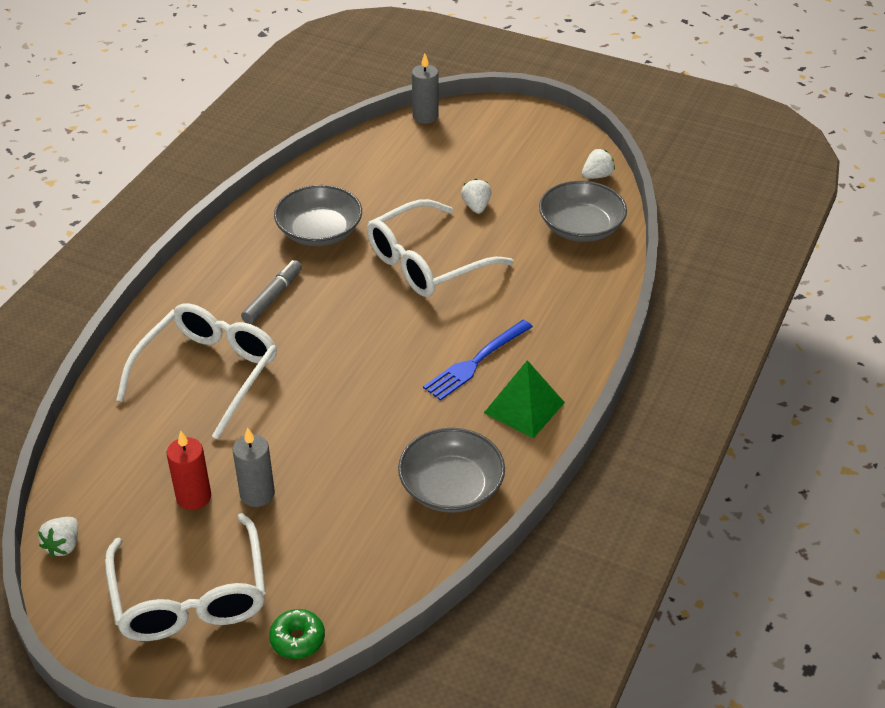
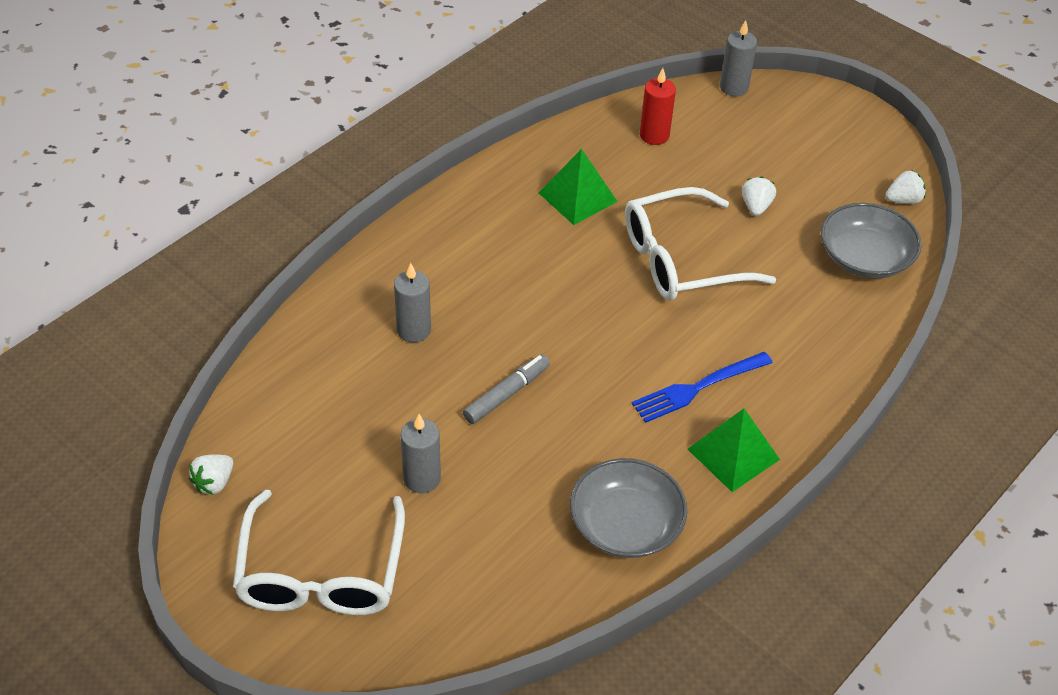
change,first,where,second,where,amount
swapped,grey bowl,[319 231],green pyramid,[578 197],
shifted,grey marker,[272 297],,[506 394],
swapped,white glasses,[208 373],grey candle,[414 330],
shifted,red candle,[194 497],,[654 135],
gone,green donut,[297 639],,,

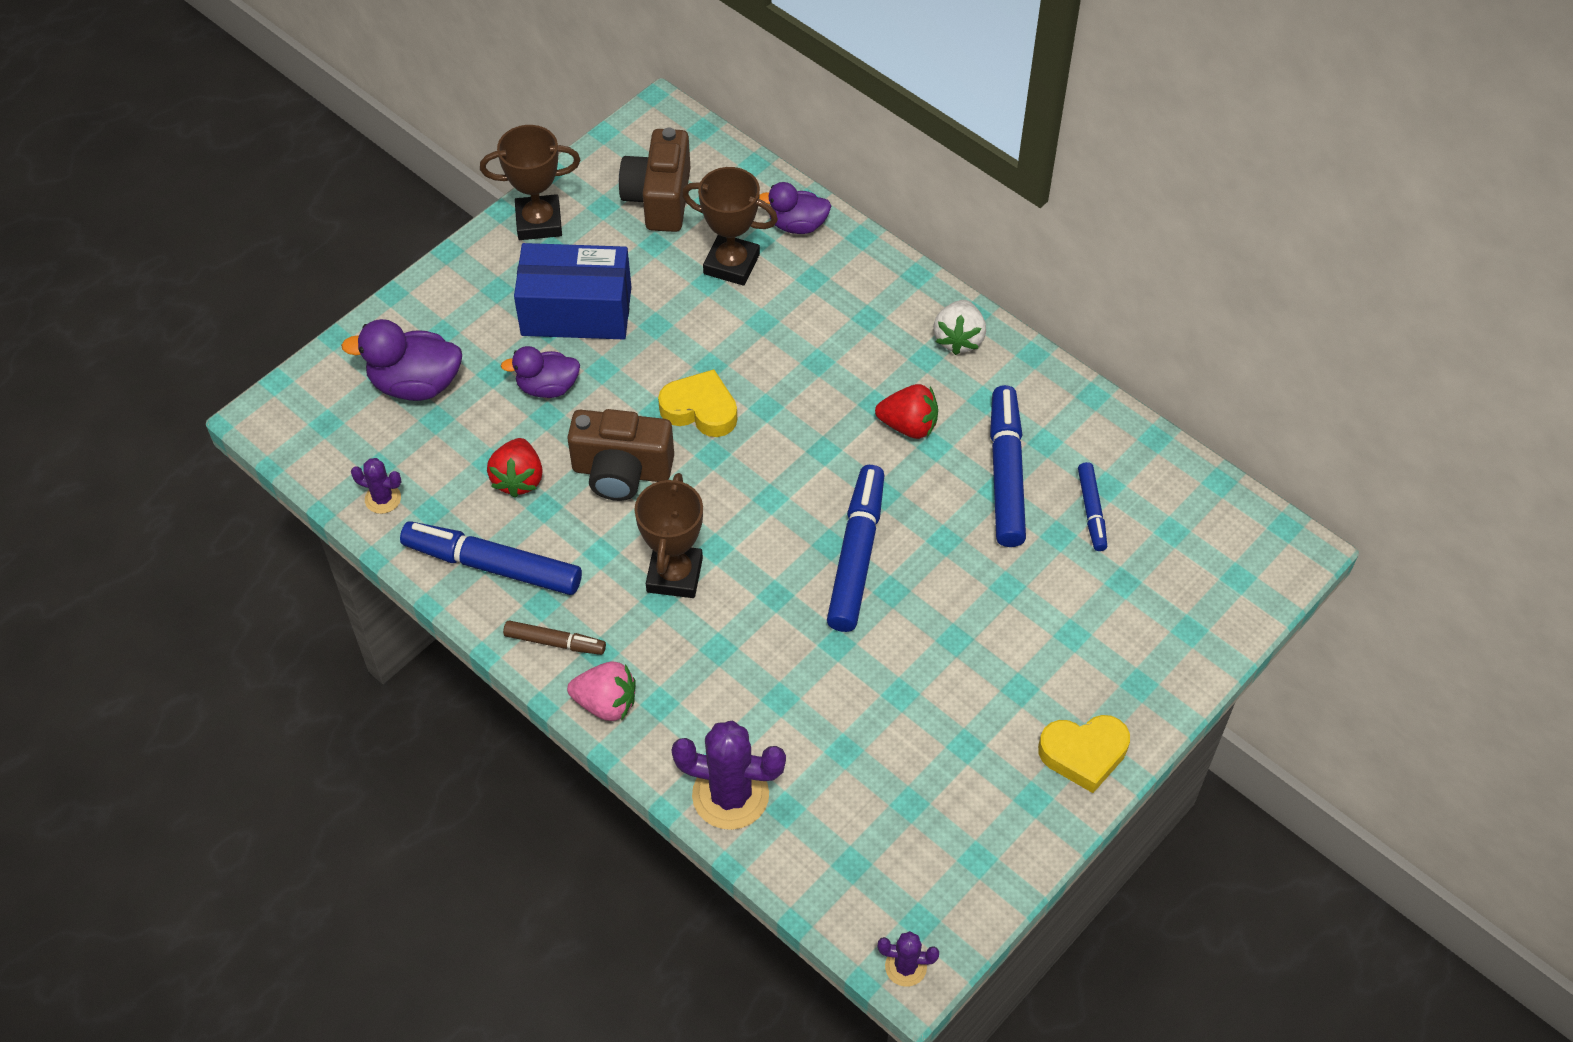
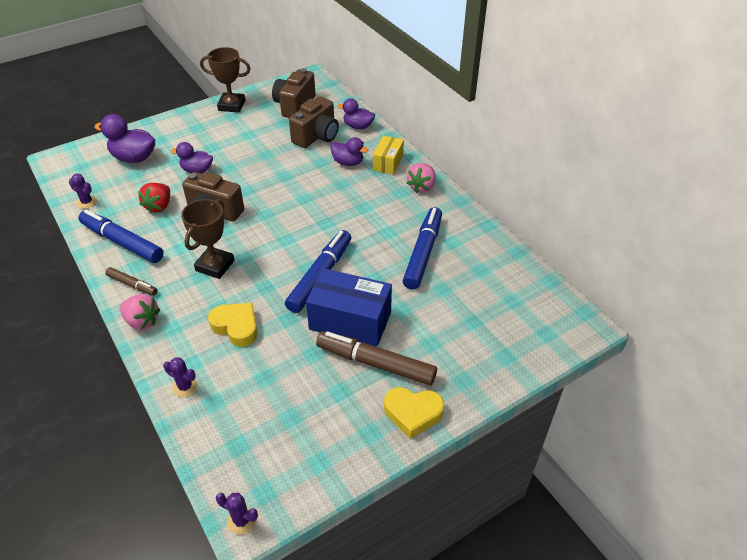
change,first,where,second,where,amount
swapped,brown trophy,[731 264],brown camera,[317 136],
shifted,blue box,[576 311],,[350 320],
repainted,white strawberry,[958 339],pink strawberry,[421 187],
shifted,yellow heart,[700 409],,[236 327],
gone,red strawberry,[908 425],,,
gone,blue marker,[1091 511],,,
scaled,purple cactus,[730 795],,[185 387],x0.52
new,,,yellow box,[388 163],
new,,,purple duck,[348 162],
new,,,brown marker,[376 363],

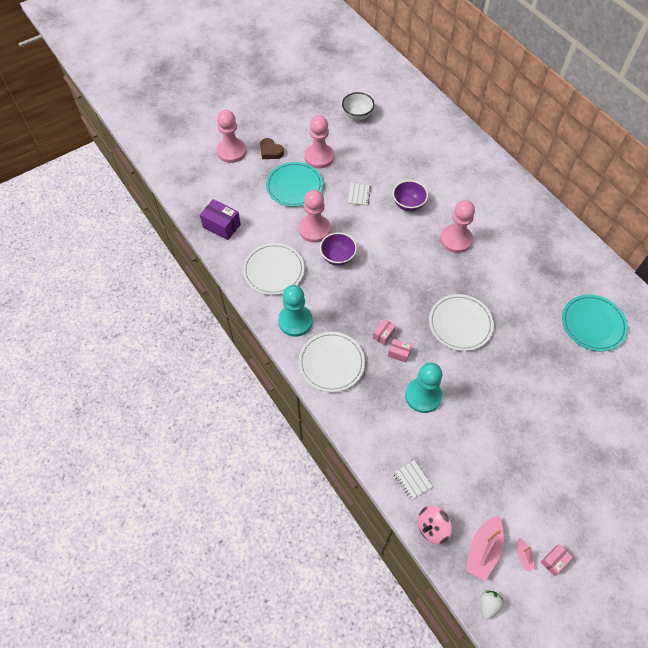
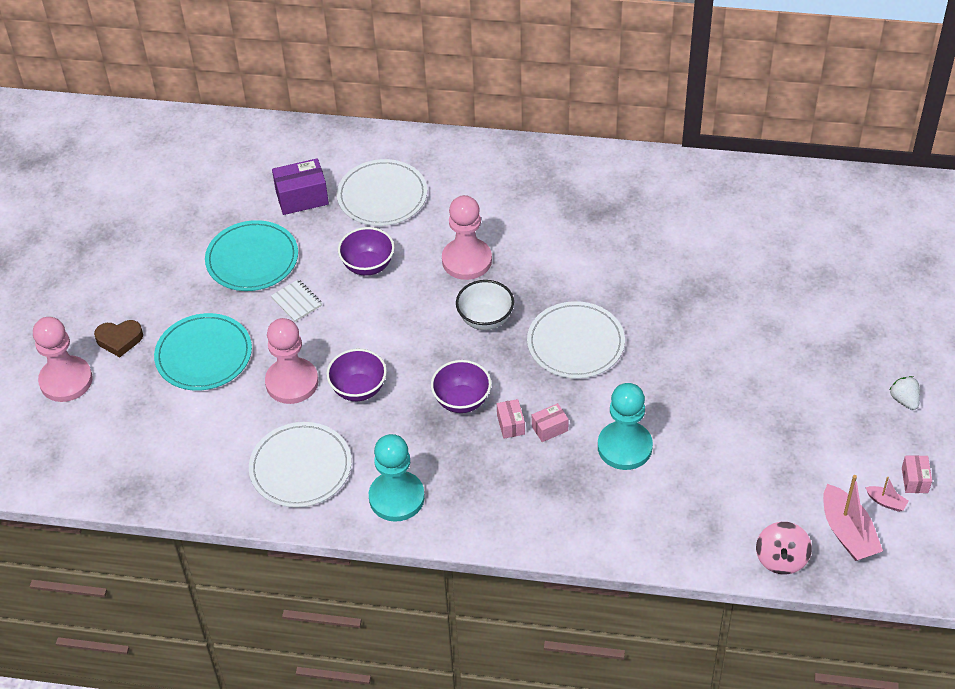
change,first,where,second,where,amount
shifted,white bowl,[357 115],,[485 319],
gone,pink pawn,[319 157],,,
shifted,purple box,[221 226],,[302 198],
shifted,turquoise plate,[593 324],,[252 259],
shifted,white plate,[331 363],,[382 196],
gone,white notebook,[412 480],,,
shifted,white strawberry,[488 604],,[904 400],
new,,,purple bowl,[462 401],

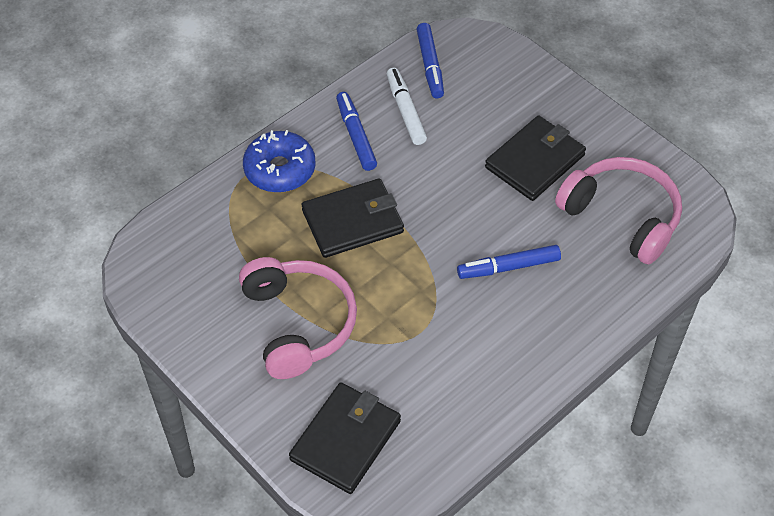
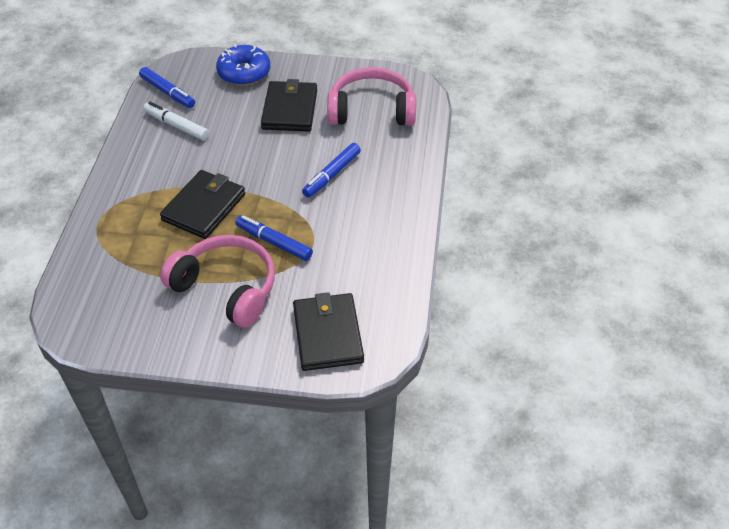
change,first,where,second,where,amount
shifted,blue marker,[356 136],,[274 242],
shifted,blue donut,[280 169],,[244 73],

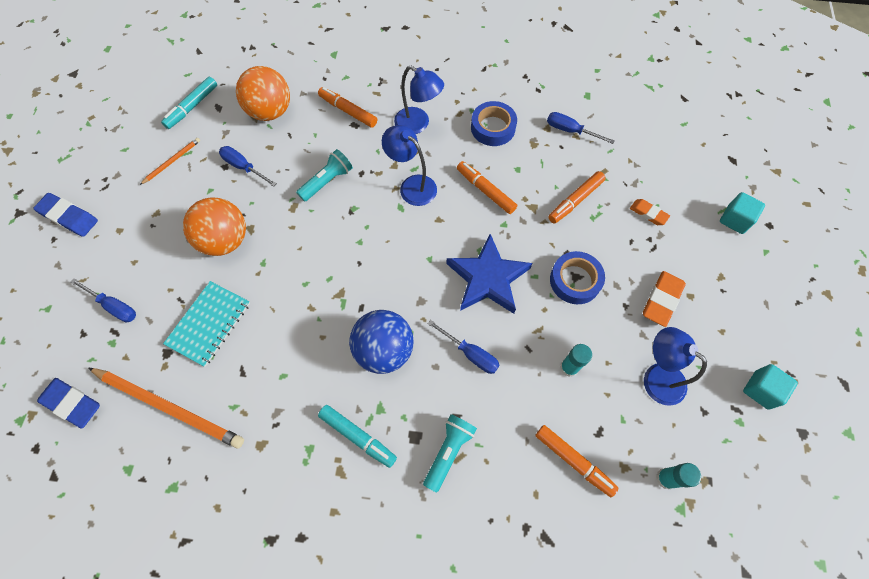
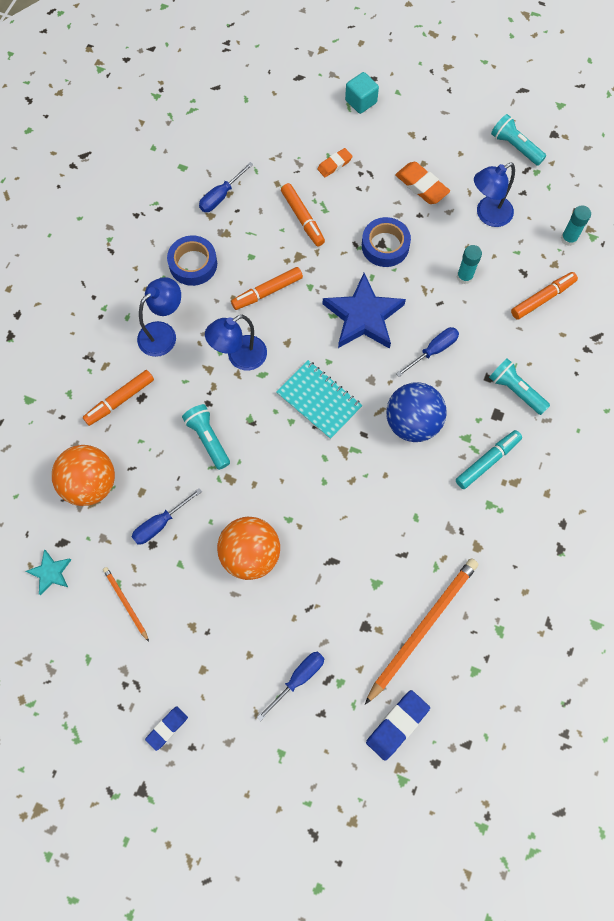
change,first,where,second,where,amount
swapped,turquoise marker,[192 107],turquoise star,[50 573],
scaled,blue eraser,[69 217],,[167 728],x0.63
shifted,turquoise notebook,[209 324],,[319 400],
swapped,turquoise cube,[761 390],turquoise flashlight,[515 147],

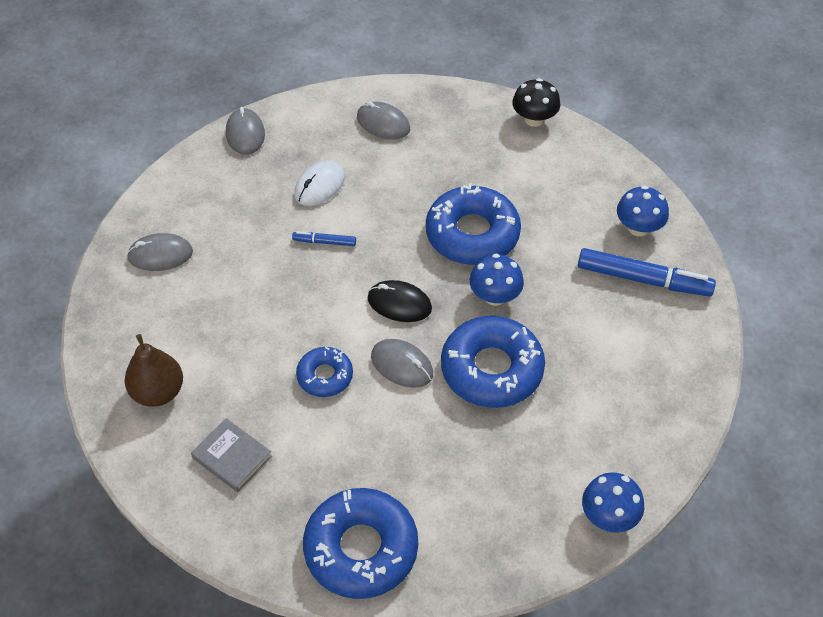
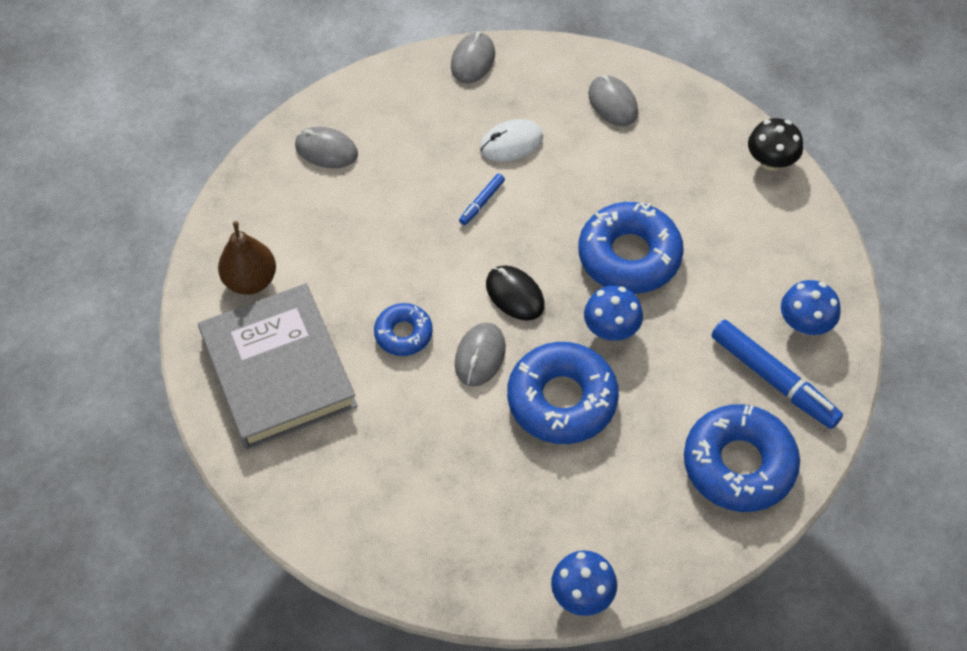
change,first,where,second,where,amount
rotated,blue marker,[325 242],,[482 202],90 degrees counterclockwise
rotated,grey mouse,[402 365],,[480 356],45 degrees clockwise
scaled,grey book,[232 457],,[278 370],x2.27
shifted,blue donut,[361 549],,[739 464],

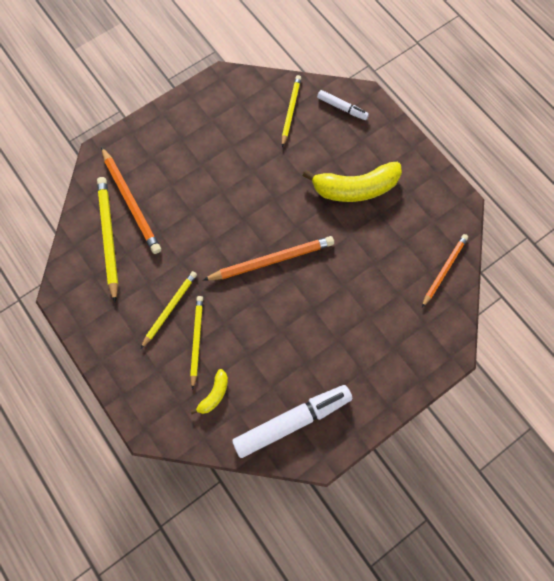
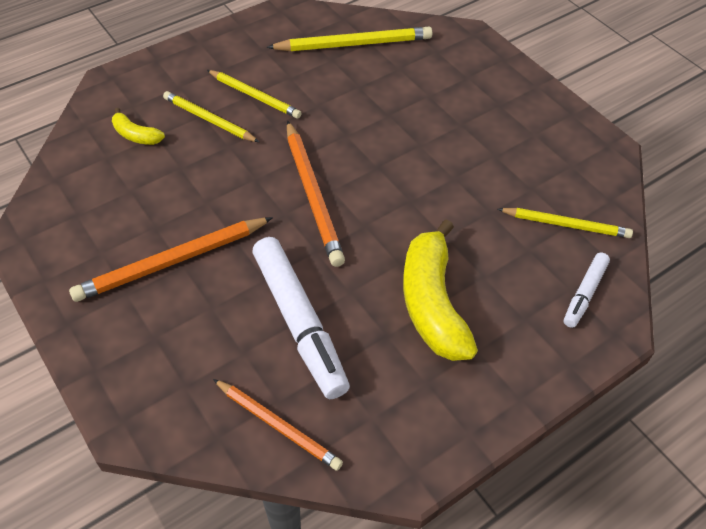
change,first,where,second,where,amount
shifted,orange pencil,[131 202],,[172 261],
rotated,yellow pencil,[197 340],,[209 120],150 degrees counterclockwise
shifted,white marker,[292 421],,[299 322],

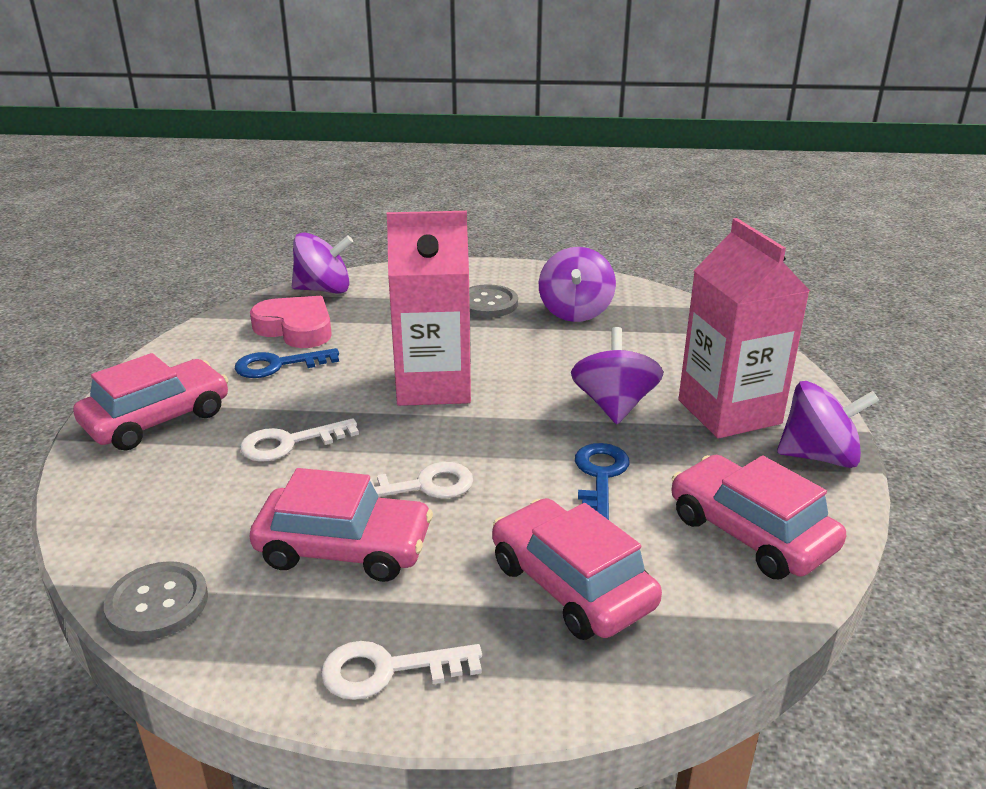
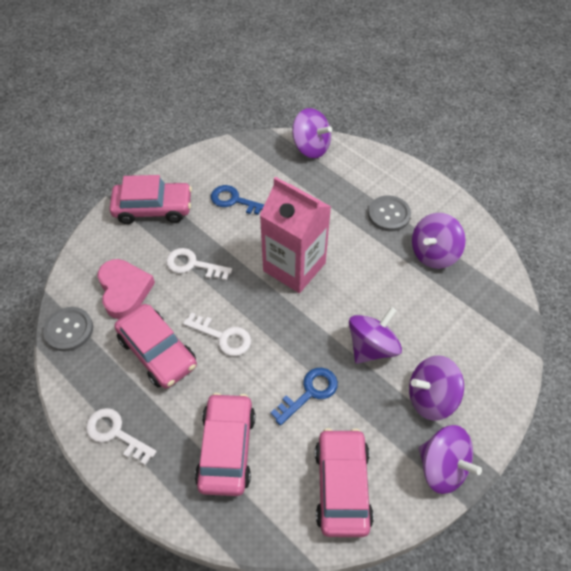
change,first,where,second,where,amount
swapped,pink carton,[729 412],purple spinning top,[431 397],
shifted,pink heart,[296 328],,[124 290],

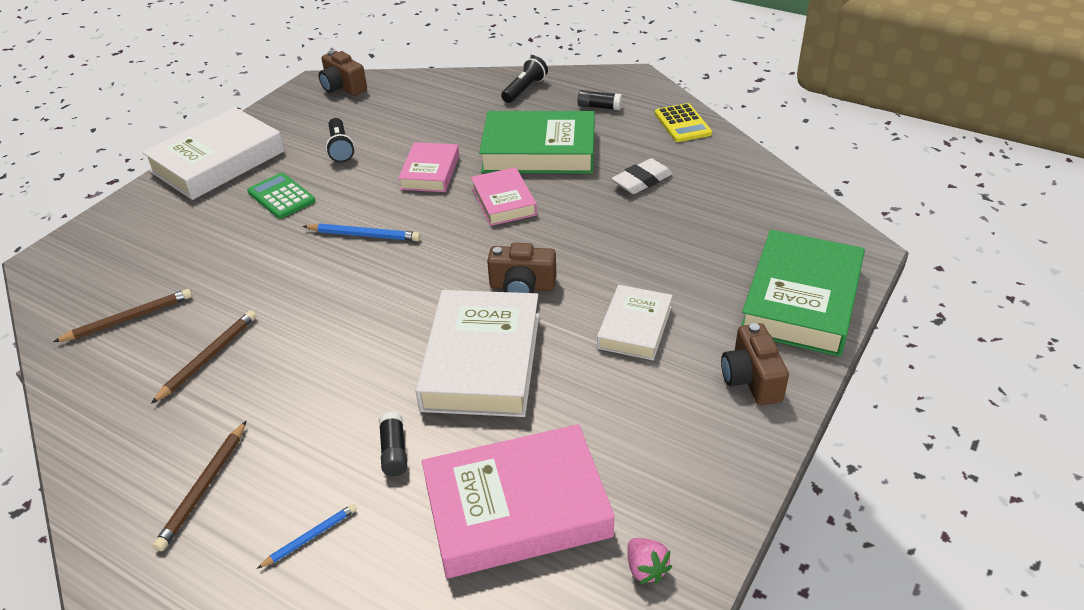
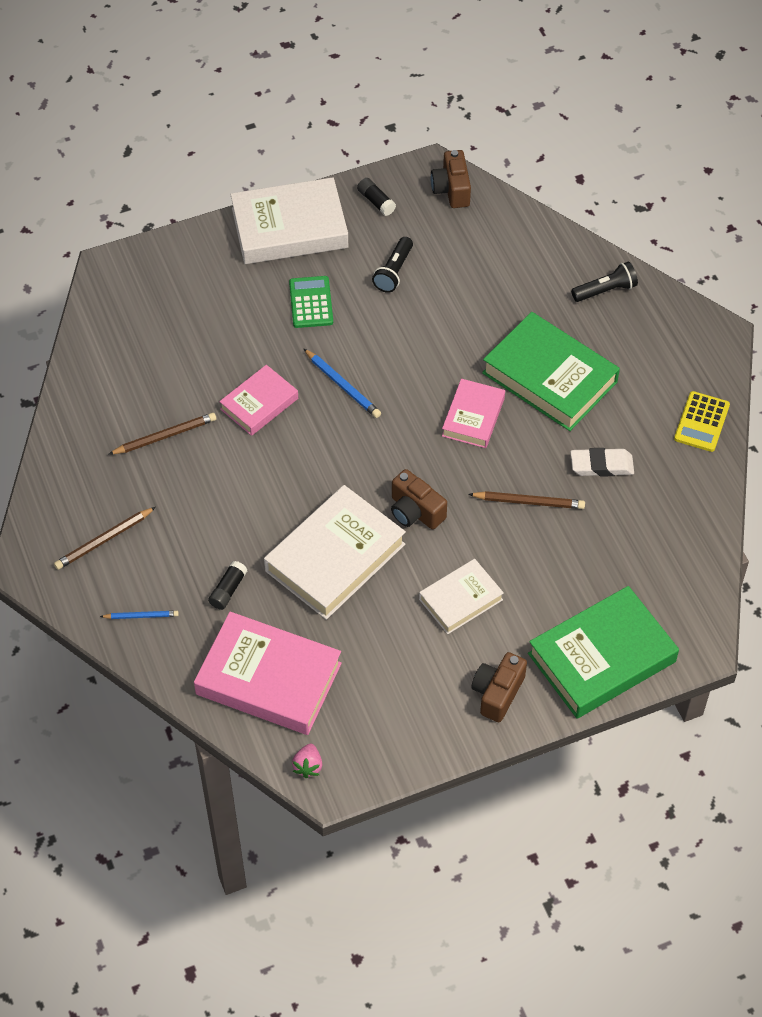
change,first,where,second,where,amount
shifted,black glue stick,[599 107],,[376 201],
shifted,pink book,[430 172],,[259 404],
shifted,brown pencil,[129 318],,[529 502],

